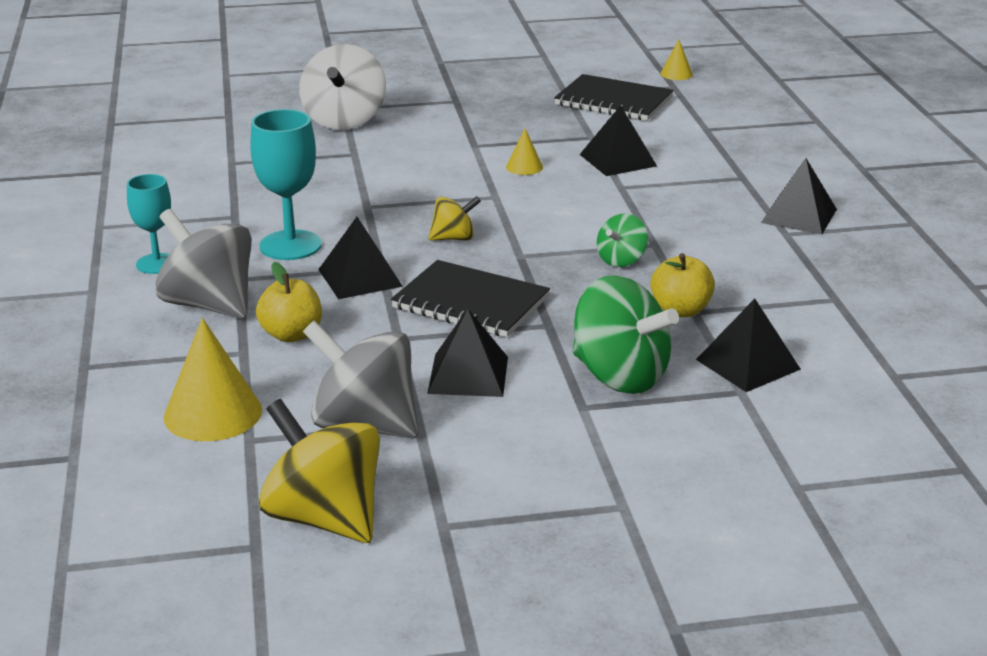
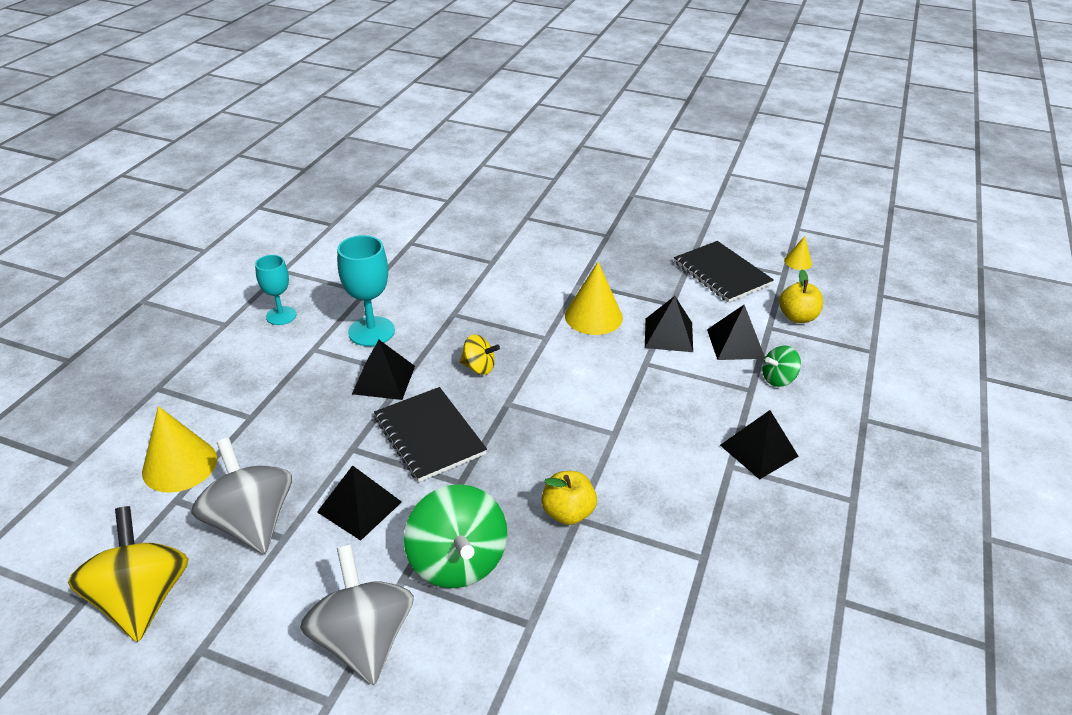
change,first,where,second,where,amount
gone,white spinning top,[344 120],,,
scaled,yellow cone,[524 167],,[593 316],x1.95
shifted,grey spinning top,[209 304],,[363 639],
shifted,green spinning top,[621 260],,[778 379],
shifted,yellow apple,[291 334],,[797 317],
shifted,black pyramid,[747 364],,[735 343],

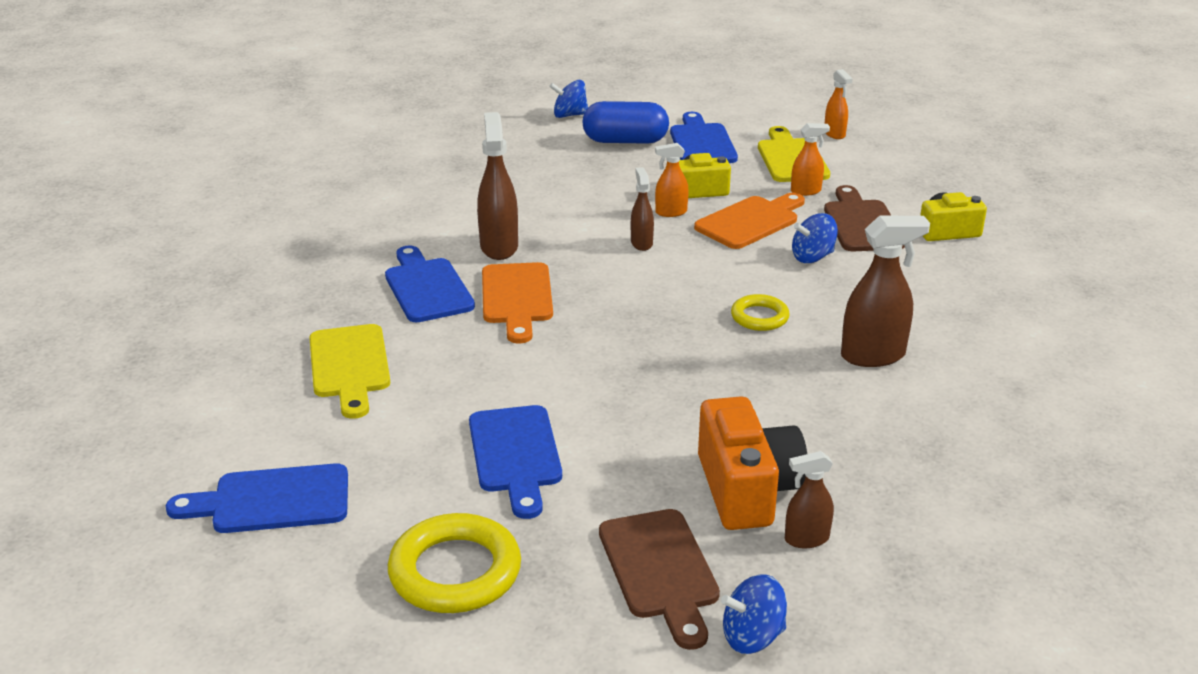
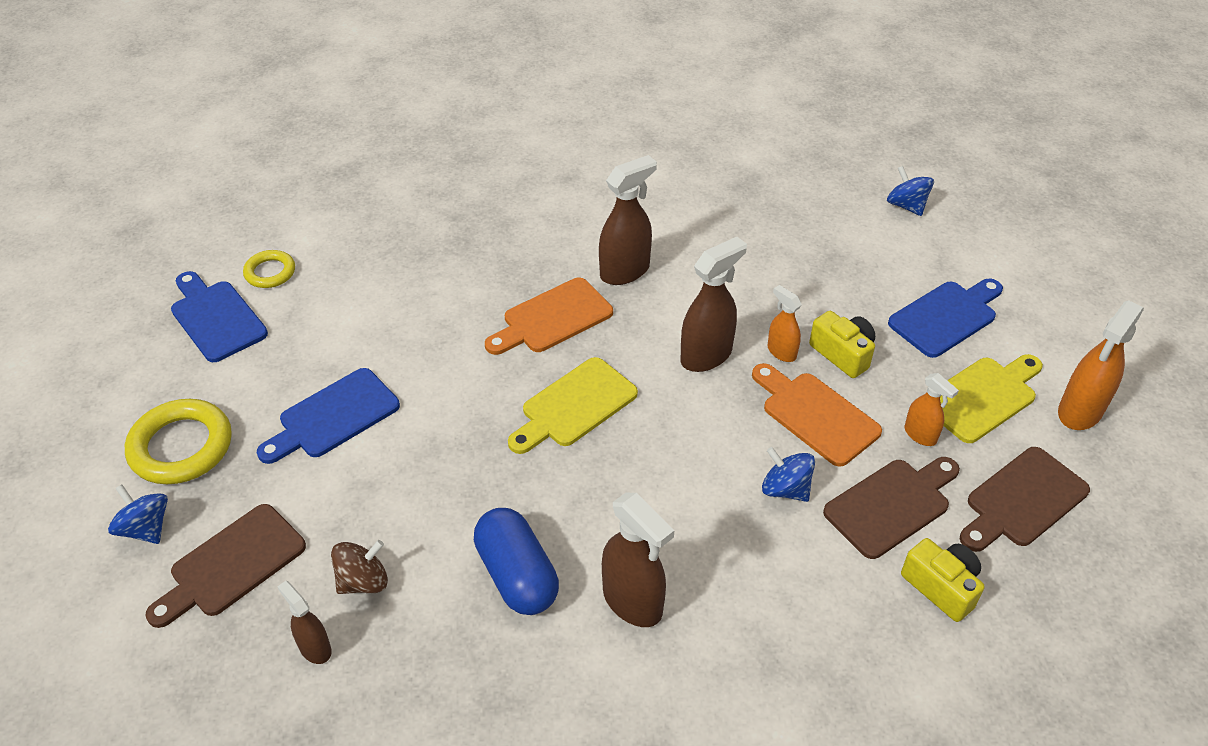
change,first,where,second,where,amount
scaled,orange spray bottle,[834 134],,[1079 411],x1.74
shifted,blue capsule,[625 141],,[517 575],
scaled,brown spray bottle,[641 243],,[706 355],x1.74
rotated,orange cutting board,[750 221],,[815 415],150 degrees counterclockwise
gone,blue cutting board,[427 288],,,
shifted,yellow ring,[759 317],,[270 272],
shifted,yellow cutting board,[350 366],,[575 406],
swapped,orange camera,[747 489],brown spinning top,[363 581],
shifted,blue spinning top,[752 637],,[146 528],
new,,,brown cutting board,[1022 500],

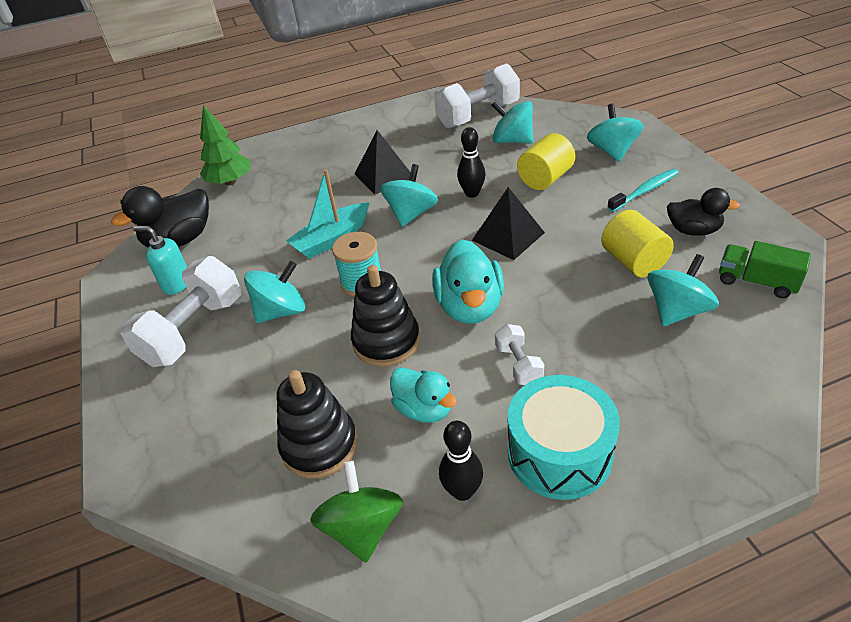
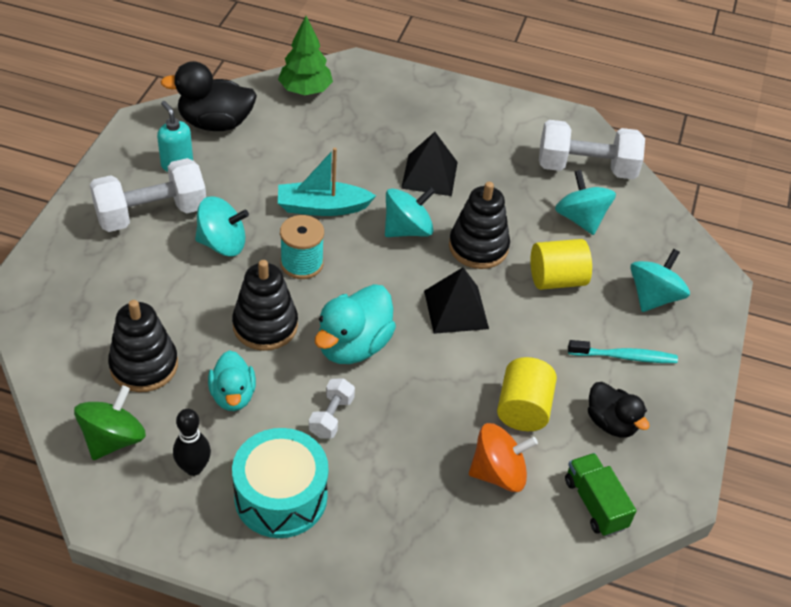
change,first,where,second,where,amount
swapped,black bowling pin,[472 193],black stacking toy,[478 247],
repainted,turquoise spinning top,[677 310],orange spinning top,[498 473],

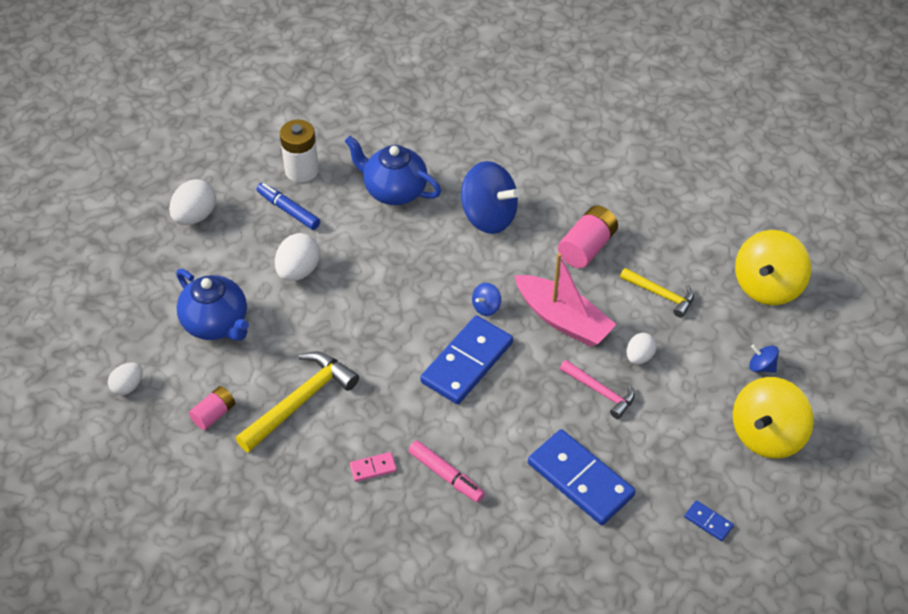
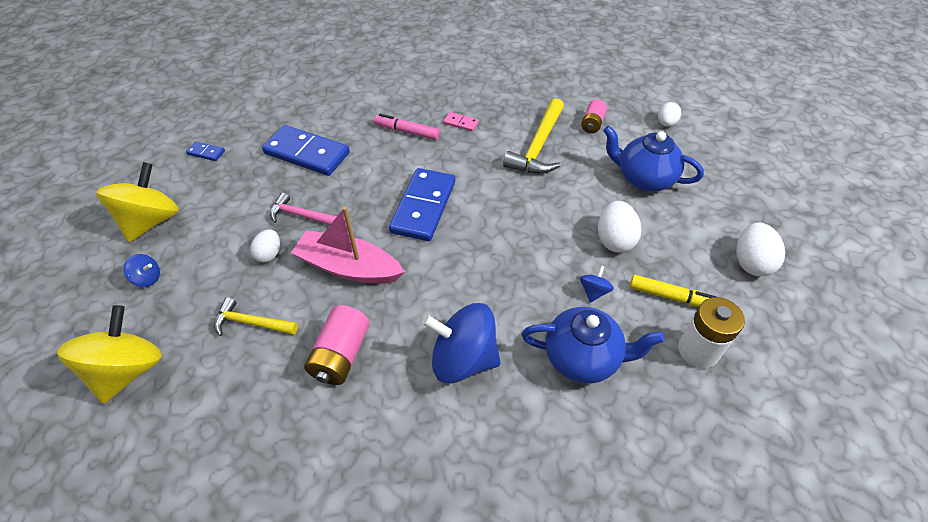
change,first,where,second,where,amount
repainted,blue marker,[288 210],yellow marker,[672 297],
shifted,blue spinning top,[486 307],,[594 291],
rotated,pink domino,[373 468],,[461 123],60 degrees clockwise

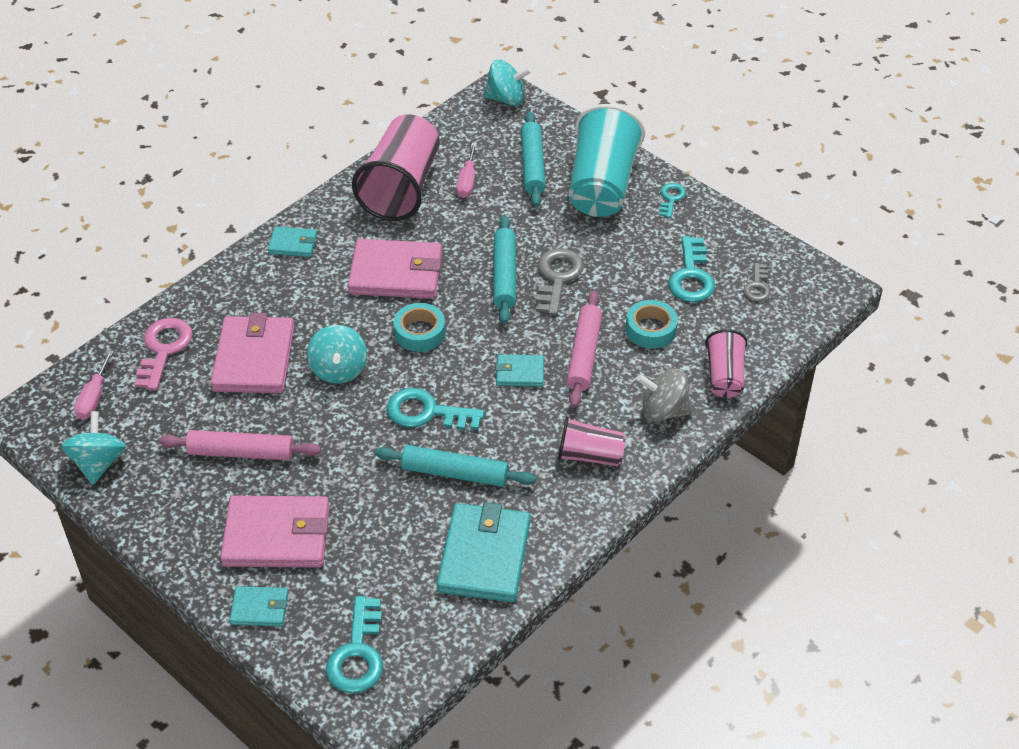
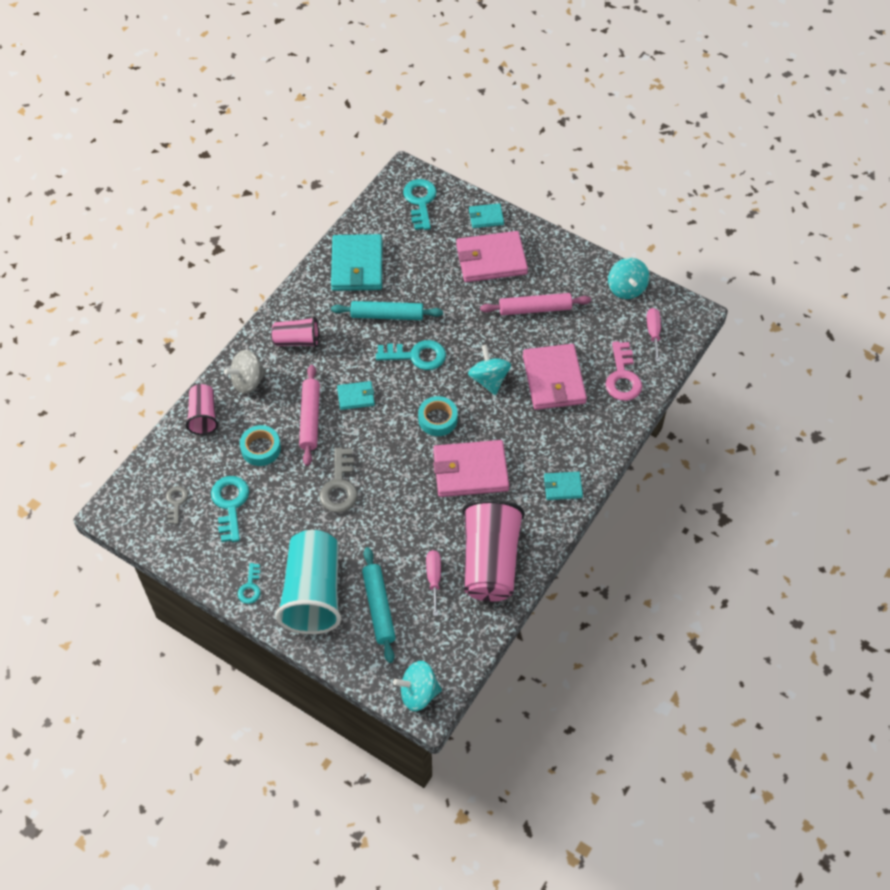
change,first,where,second,where,amount
gone,turquoise rolling pin,[504 275],,,
rotated,grey spinning top,[663 411],,[248 381],150 degrees clockwise

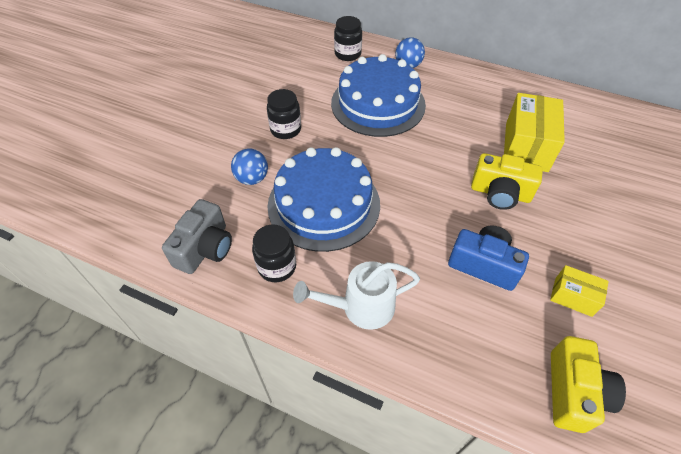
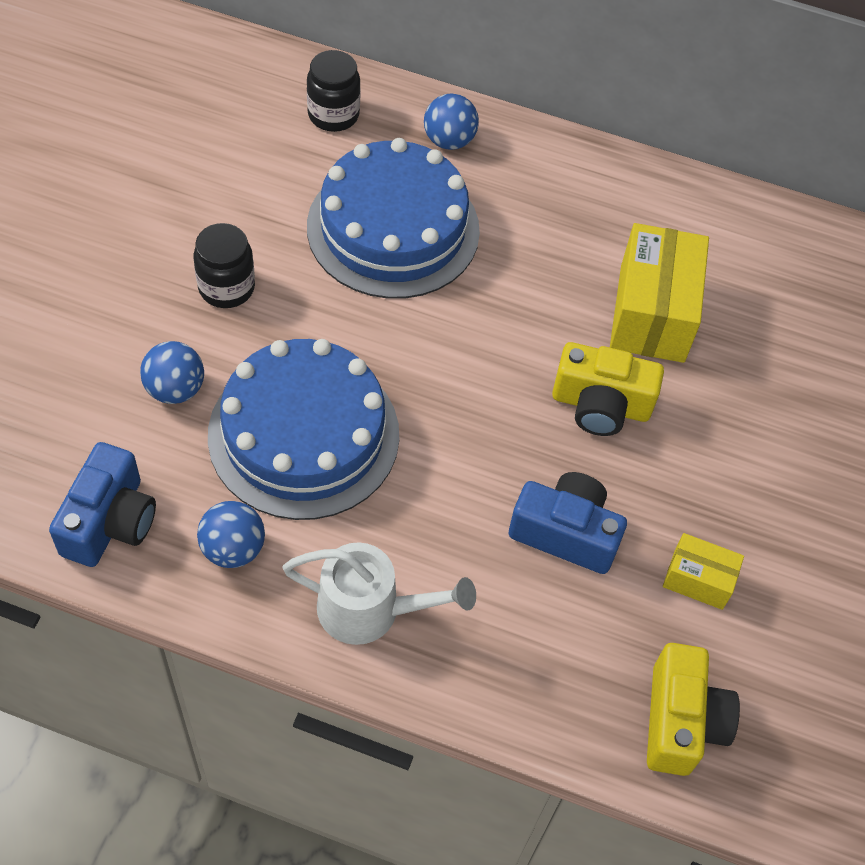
change,first,where,second,where,amount
repainted,grey camera,[205 248],blue camera,[110 522],
swapped,black jar,[277 266],blue ball,[233 548],
rotated,white watering can,[360 307],,[370 610],150 degrees counterclockwise

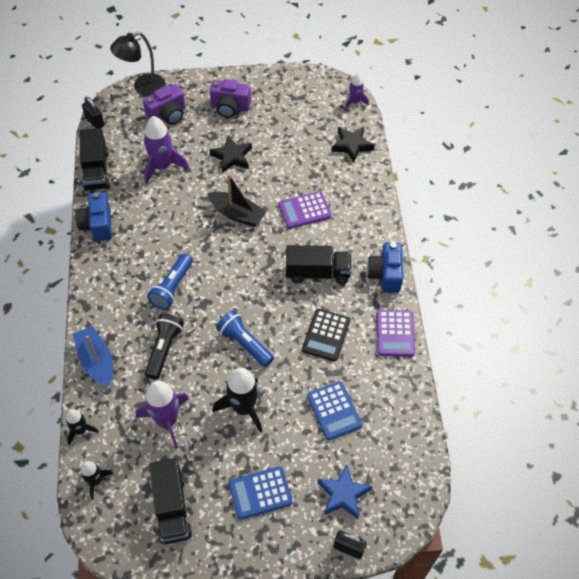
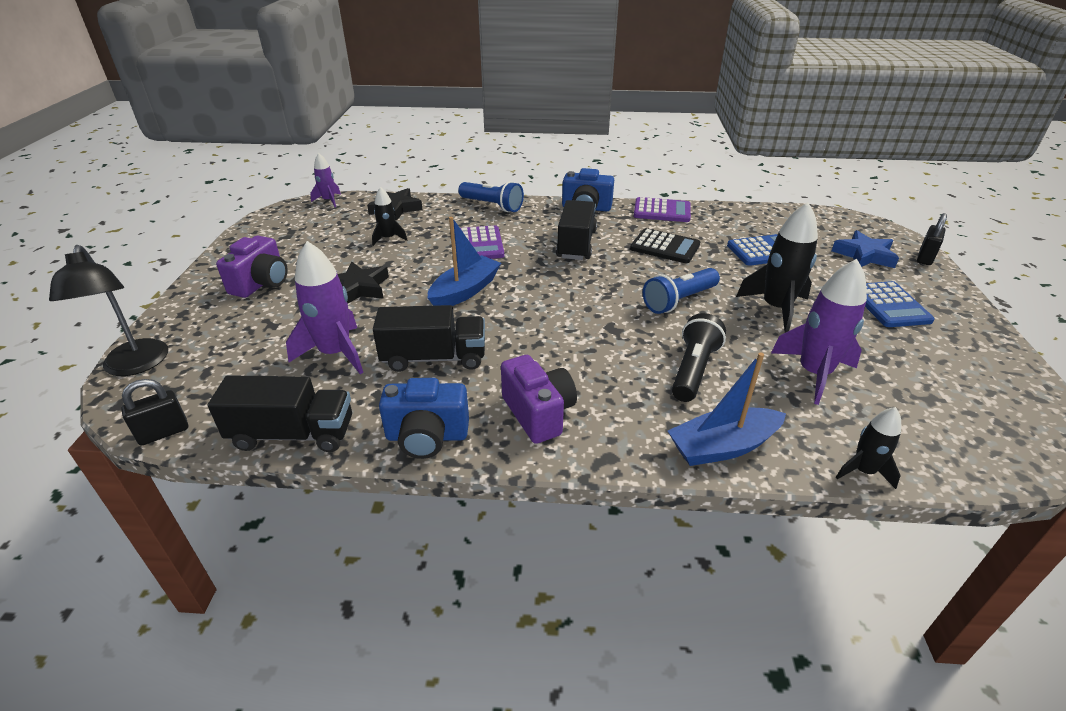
change,first,where,second,where,amount
shifted,purple camera,[168 115],,[538 413],
repainted,black boat,[237 214],blue boat,[465 291],
shifted,blue flashlight,[172 287],,[492 206],
rotated,black flashlight,[164 349],,[693 370],90 degrees clockwise
shifted,black truck,[171 508],,[434 358],
shifted,black rocket,[95 481],,[388 238],

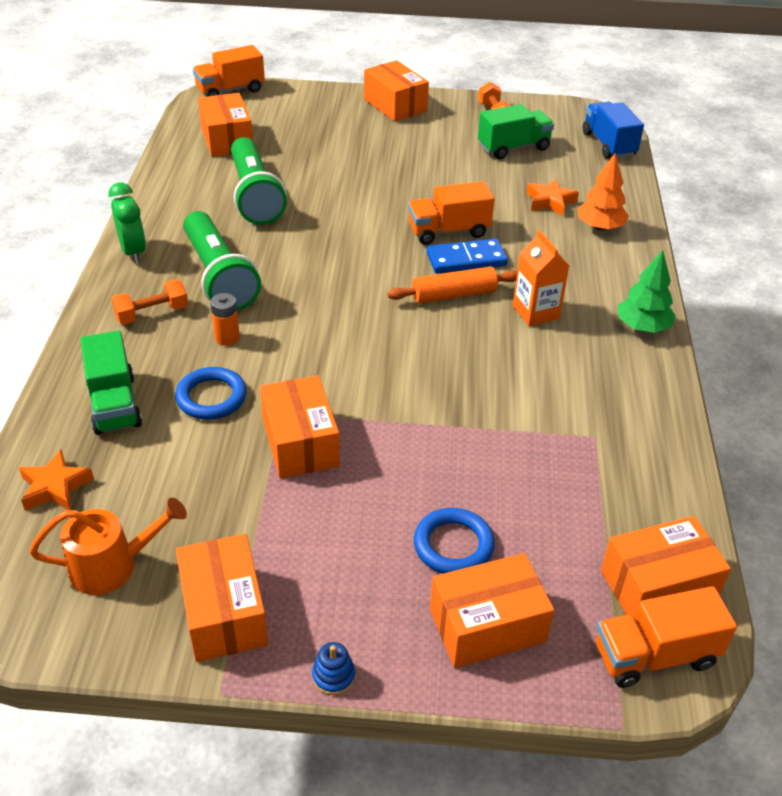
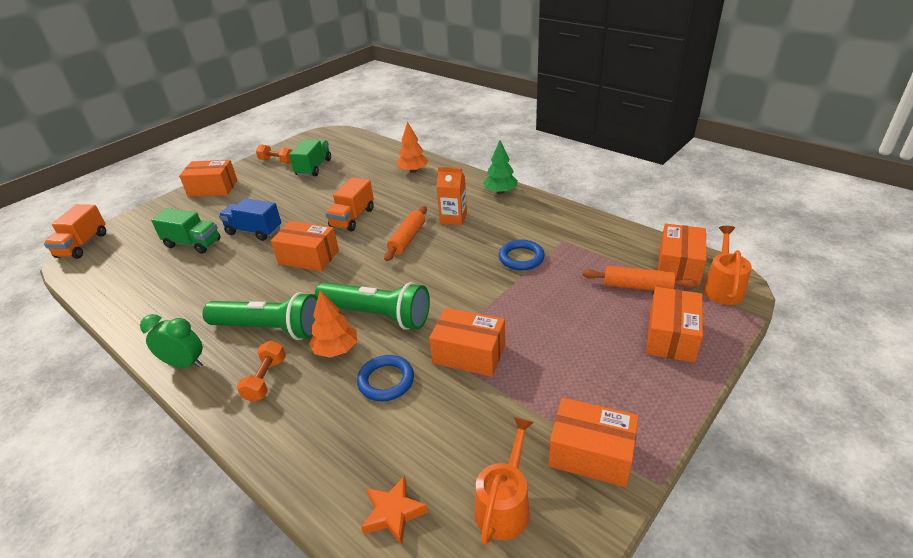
change,first,where,second,where,amount
shifted,orange box,[227 139],,[308 257],
shifted,blue truck,[608 144],,[254 231],
shifted,green flashlight,[255 195],,[377 315],
gone,orange star,[550 202],,,
gone,blue domino,[466 259],,,
swapped,orange battery,[227 338],orange tree,[336 349],
shifted,green truck,[114 404],,[193 243],
shifted,blue ring,[453 545],,[521 258],
swapped,orange truck,[654 655],orange watering can,[722 287],
gone,blue stacking toy,[333 676],,,
new,,,orange rolling pin,[637 286],

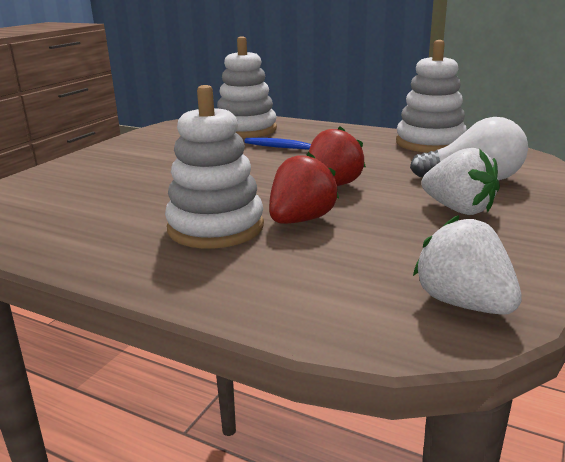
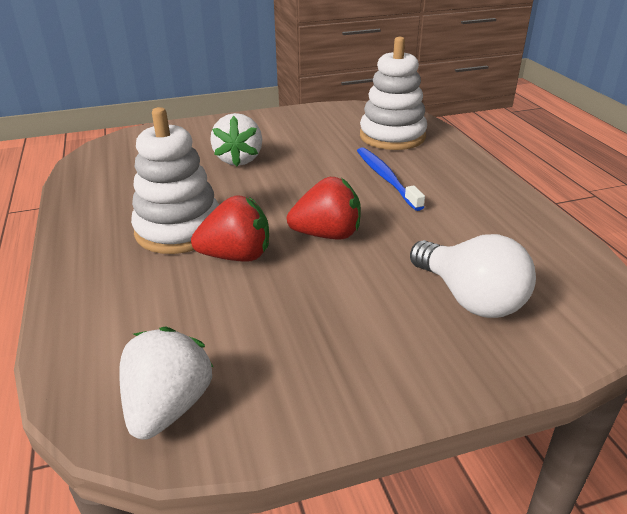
change,first,where,second,where,amount
gone,white stacking toy,[430 143],,,
shifted,white strawberry,[458 209],,[239 159],

